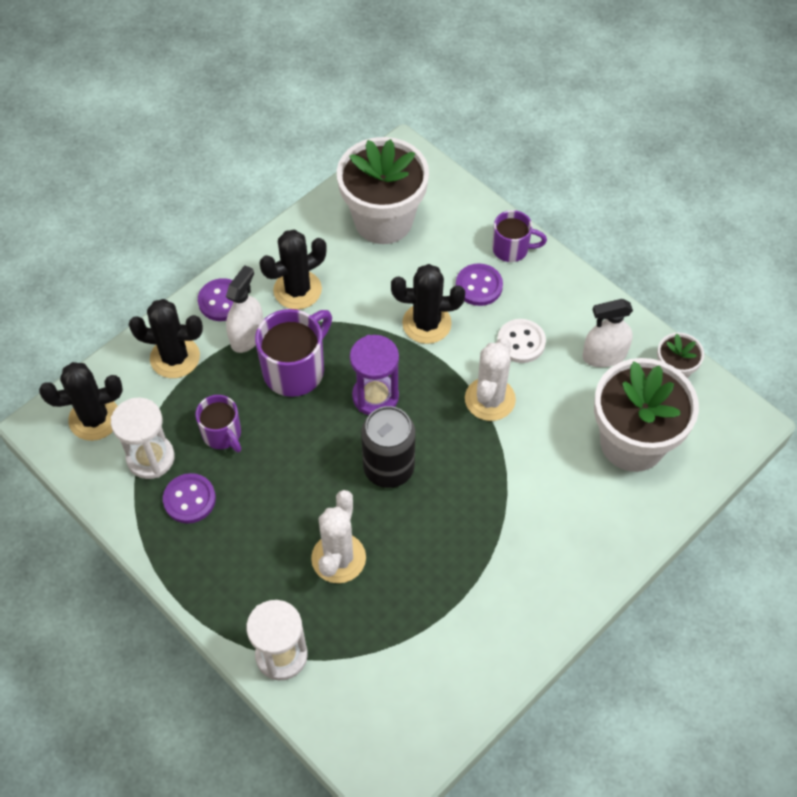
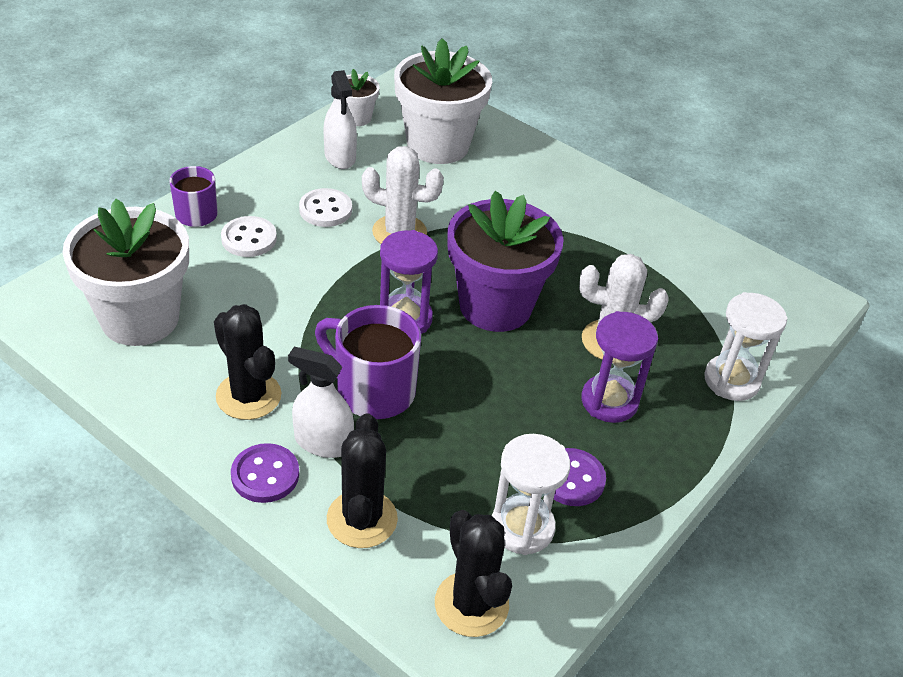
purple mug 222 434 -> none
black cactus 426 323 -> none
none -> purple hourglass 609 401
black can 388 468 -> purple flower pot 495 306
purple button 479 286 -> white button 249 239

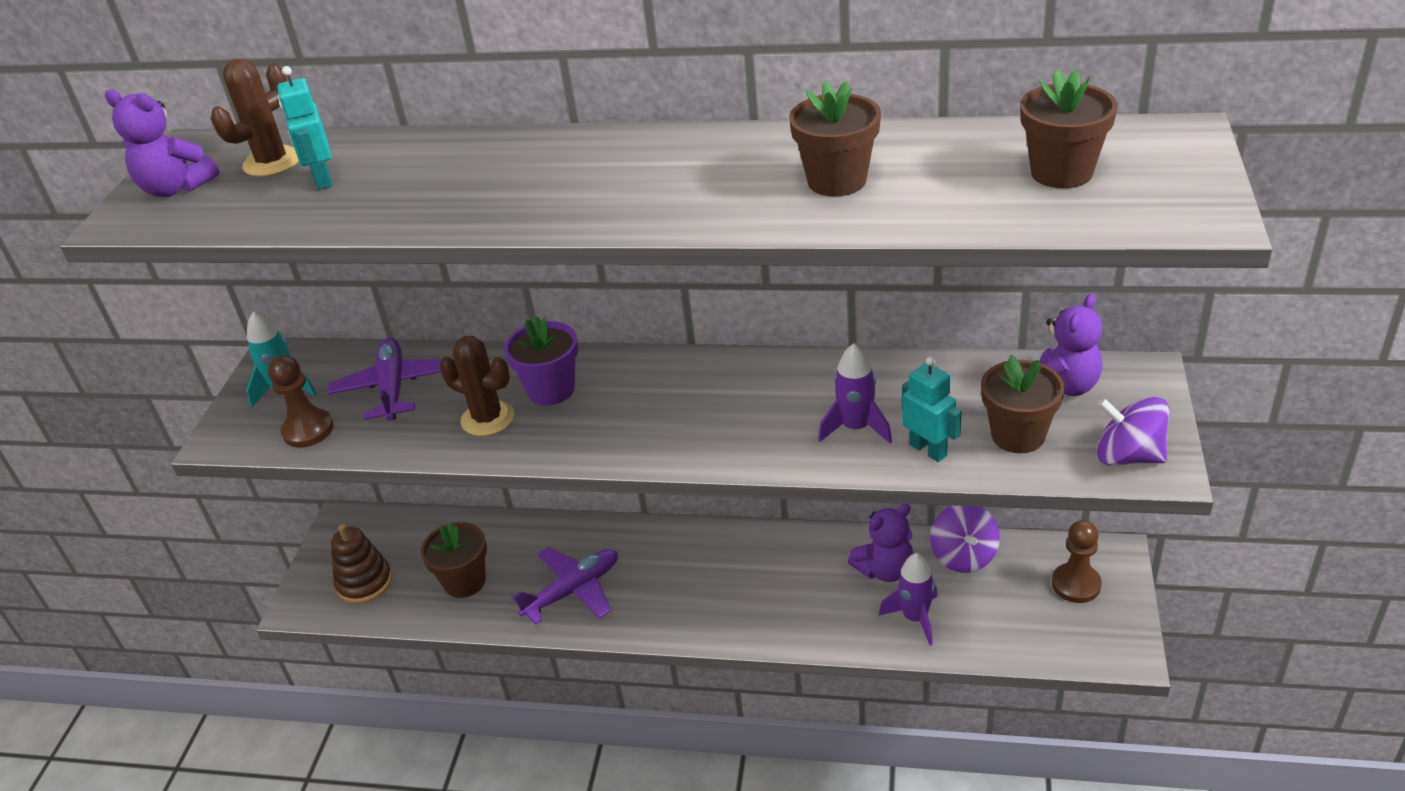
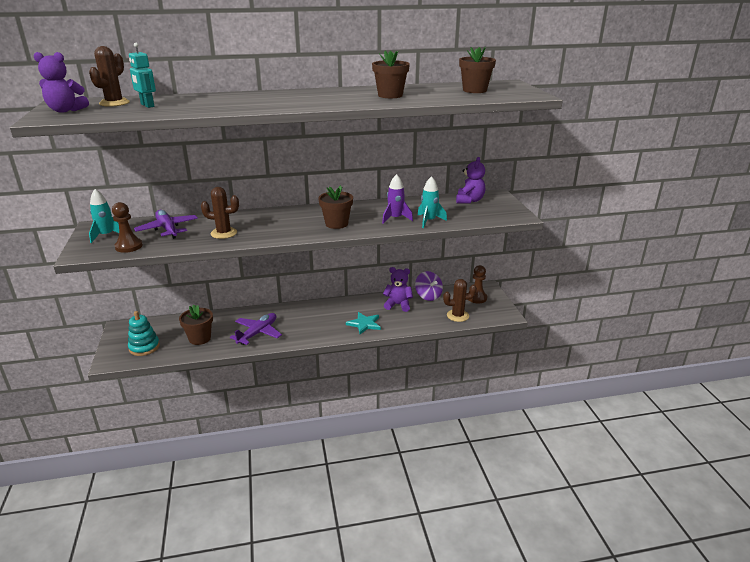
purple flower pot 551 390 -> none
purple rocket 915 618 -> none
purple spinning top 1128 456 -> none
none -> turquoise star 364 324
none -> brown cactus 457 316
brown flower pot 1018 435 -> brown flower pot 336 224, moved
turquoise robot 928 450 -> turquoise rocket 429 221
brown stacking toy 364 582 -> turquoise stacking toy 144 347
purple teddy bear 885 570 -> purple teddy bear 398 305, 120 degrees counterclockwise

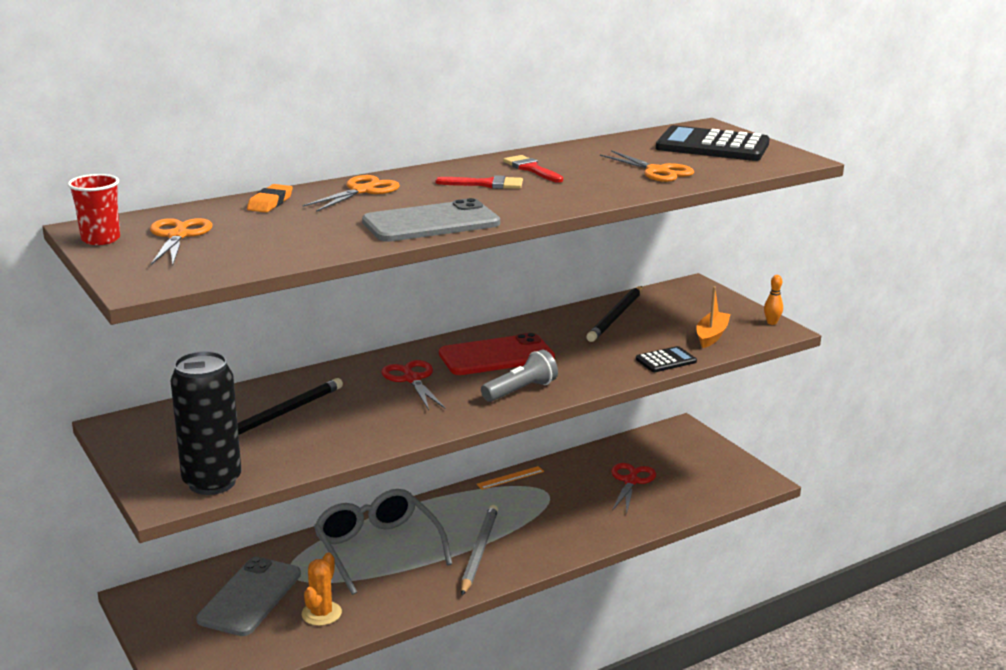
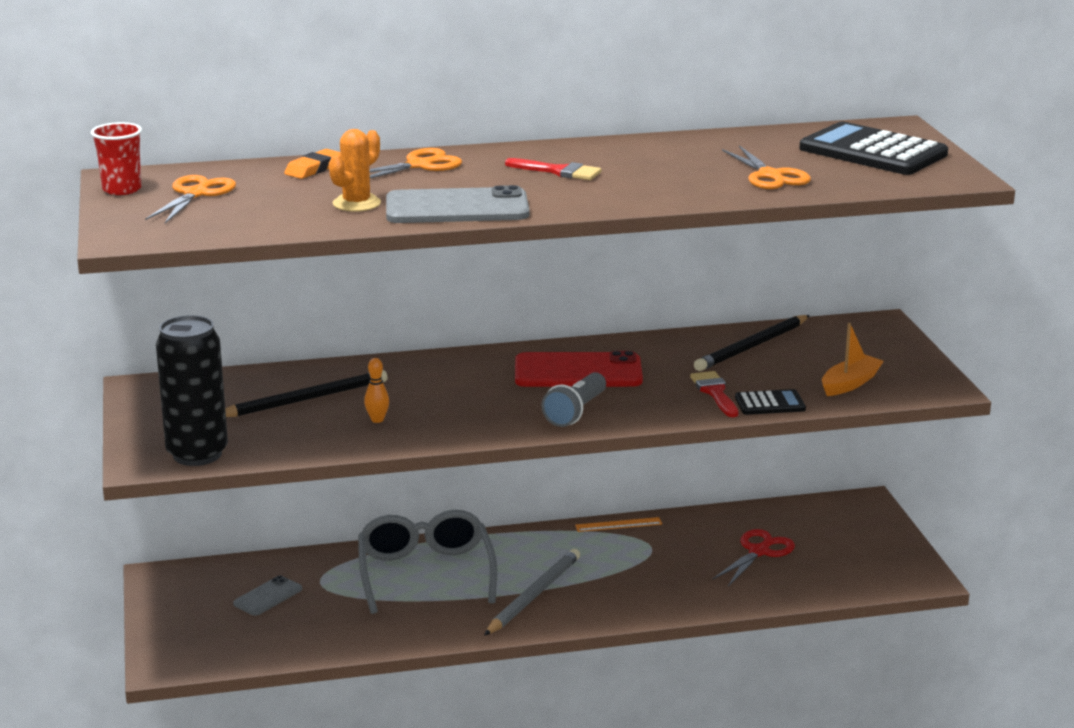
red scissors 412 379 -> none
orange cactus 321 613 -> orange cactus 356 203, moved
red brush 531 169 -> red brush 714 392, moved
orange bowling pin 771 323 -> orange bowling pin 377 420, moved
grey flashlight 520 390 -> grey flashlight 576 412, 135 degrees clockwise
grey phone 250 597 -> grey phone 268 596, x0.54

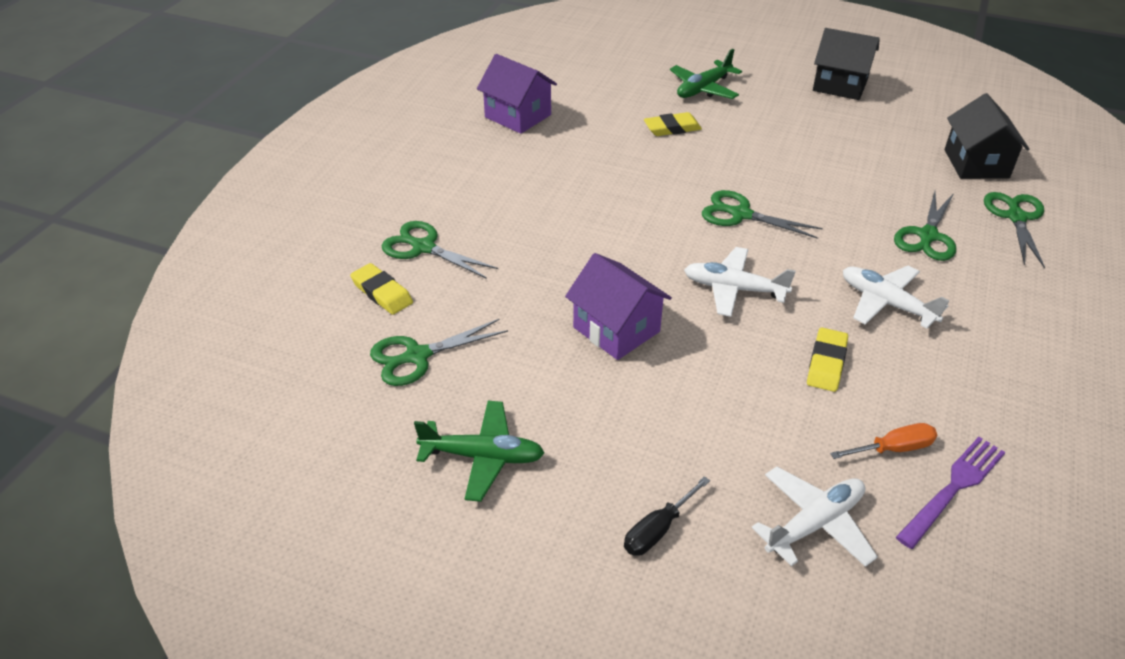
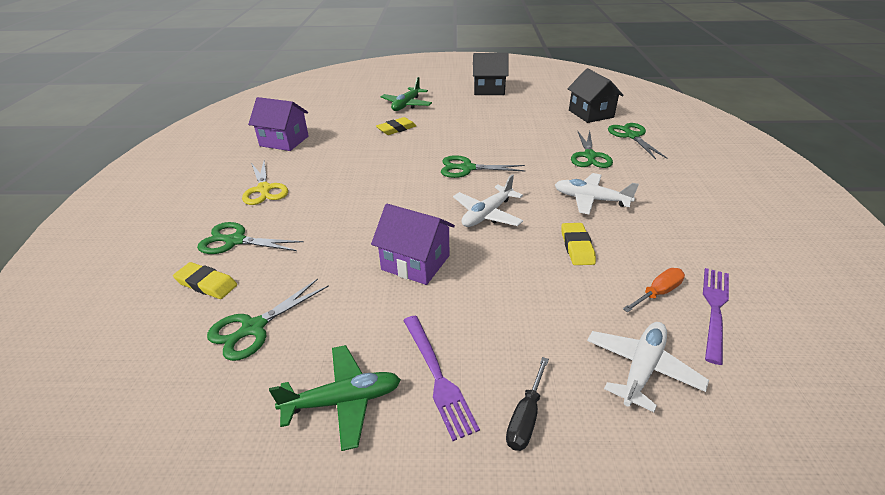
none -> yellow scissors 264 189
none -> purple fork 438 378
white plane 734 289 -> white plane 487 214, 45 degrees counterclockwise

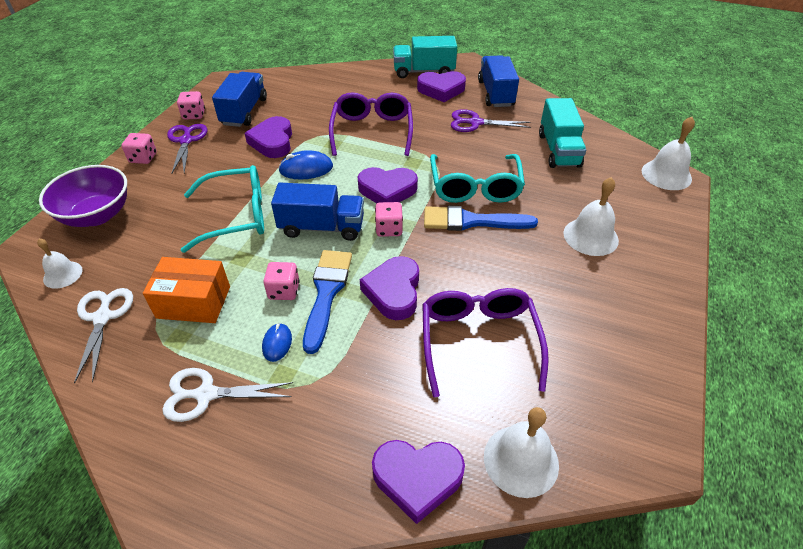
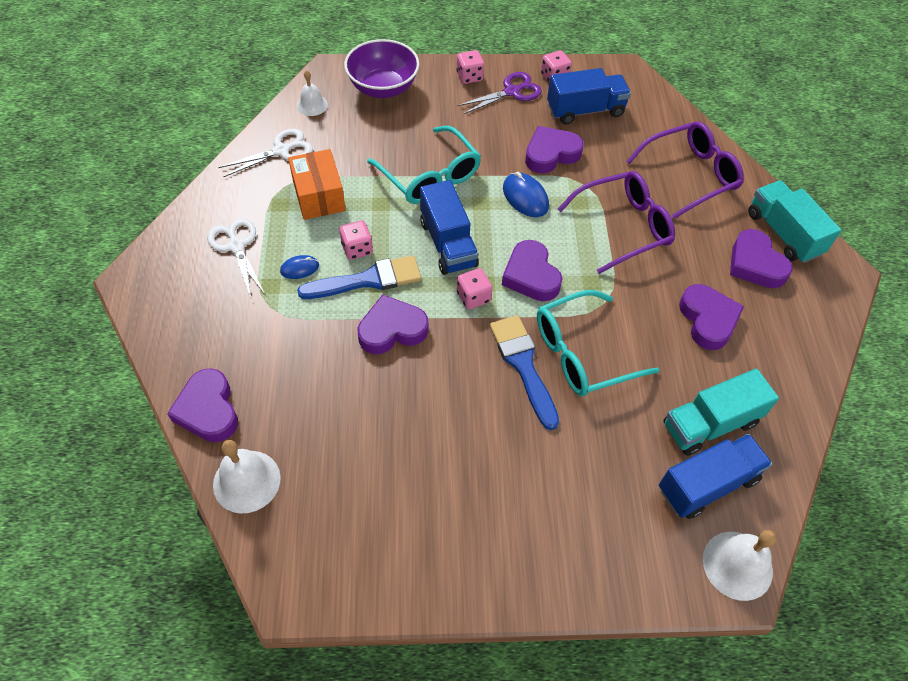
white bell 590 236 -> none
purple glasses 479 341 -> purple glasses 690 175, moved
blue truck 496 93 -> blue truck 707 484, moved
purple scissors 475 123 -> purple heart 708 320

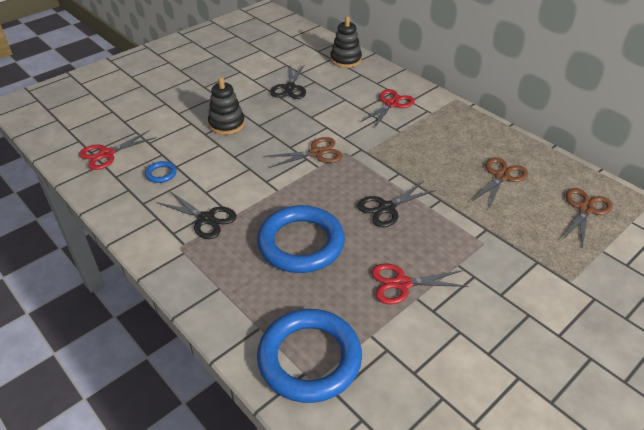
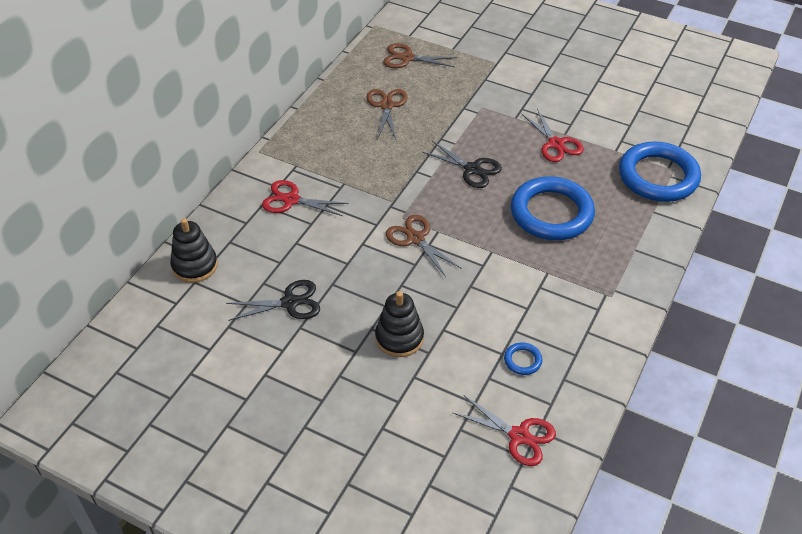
black scissors 206 219 -> none
brown scissors 501 176 -> brown scissors 386 106, 75 degrees clockwise

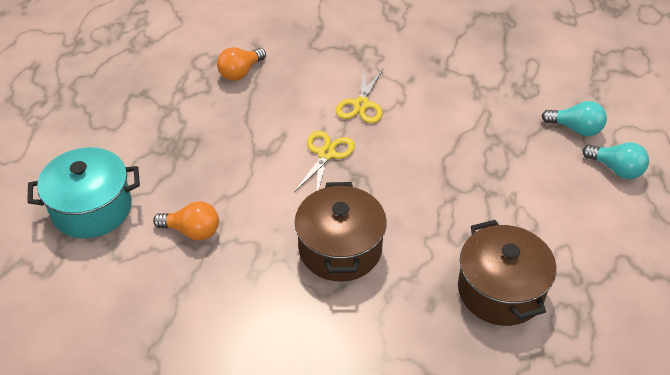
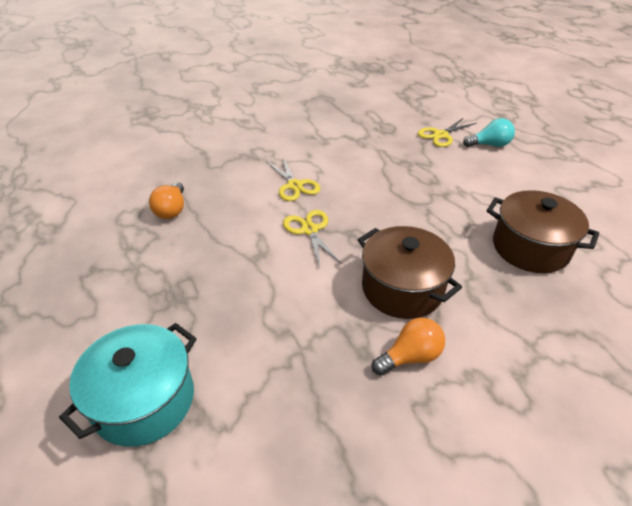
orange light bulb 192 231 -> orange light bulb 410 357, moved
turquoise light bulb 576 129 -> yellow scissors 441 135

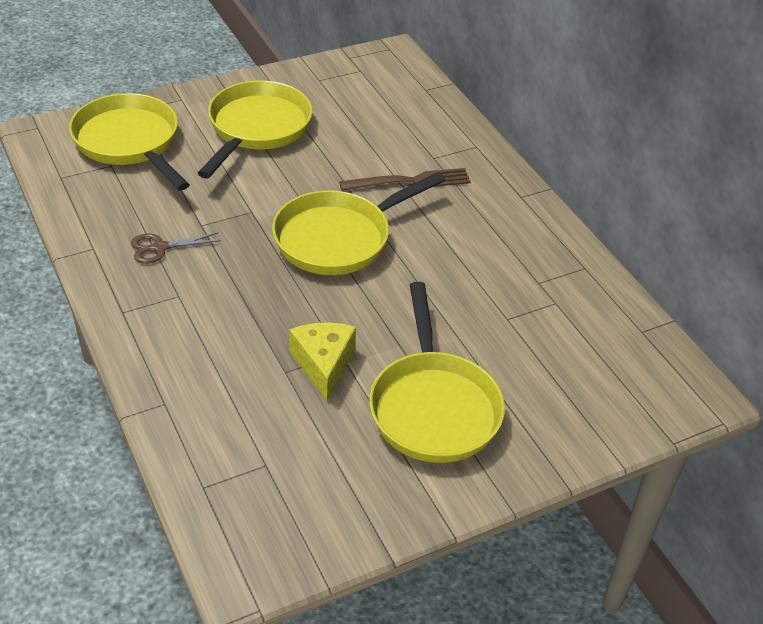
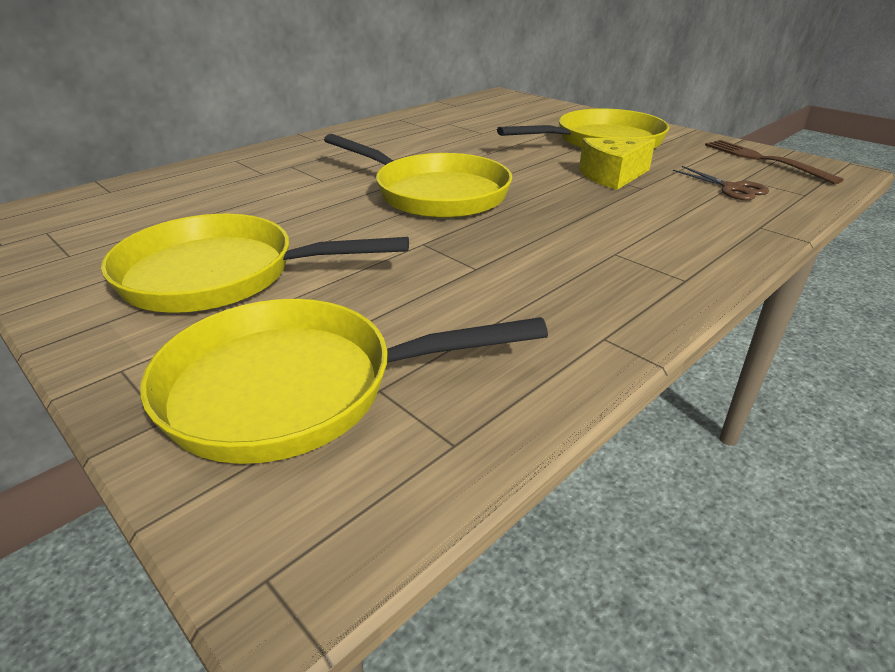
brown scissors 160 248 -> brown scissors 731 188, moved
brown fork 411 181 -> brown fork 762 160, moved
yellow pan 129 142 -> yellow pan 295 389, 45 degrees clockwise

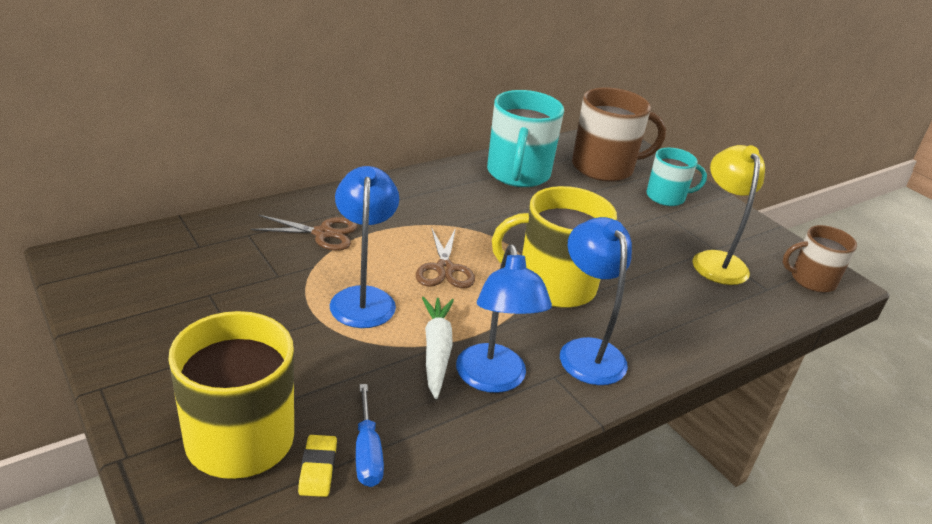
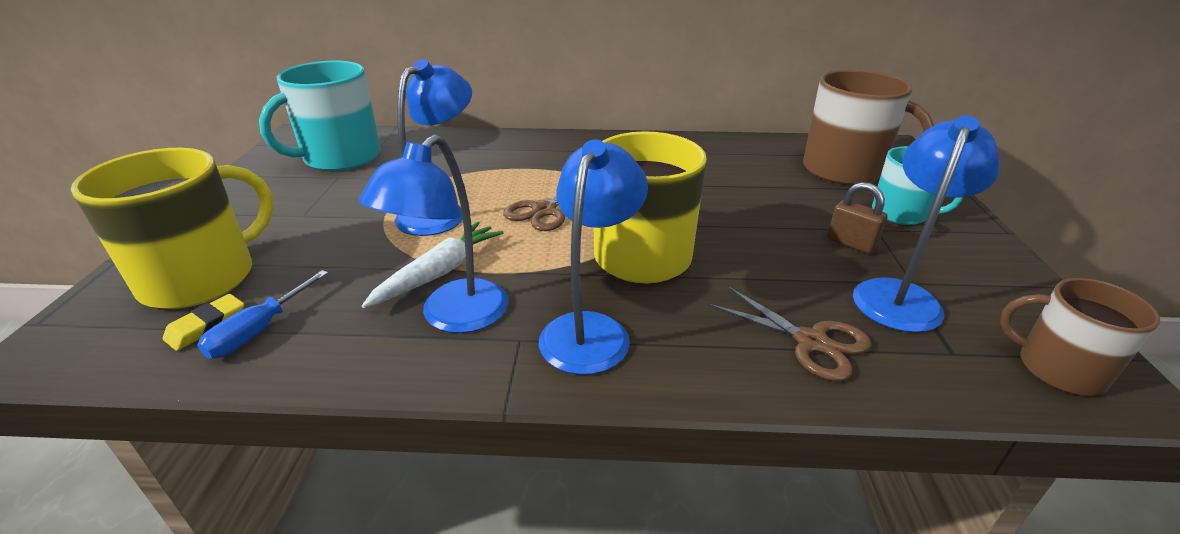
none -> brown padlock 851 243
brown scissors 323 233 -> brown scissors 810 342, moved
turquoise mug 518 174 -> turquoise mug 340 158, moved
yellow lamp 716 260 -> blue lamp 899 295

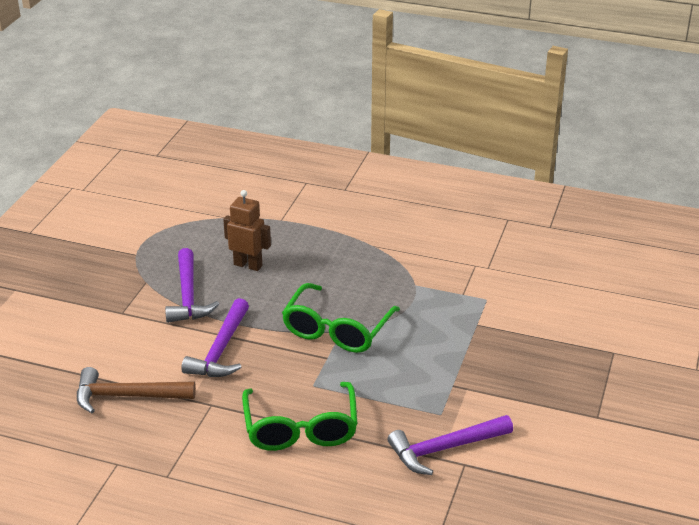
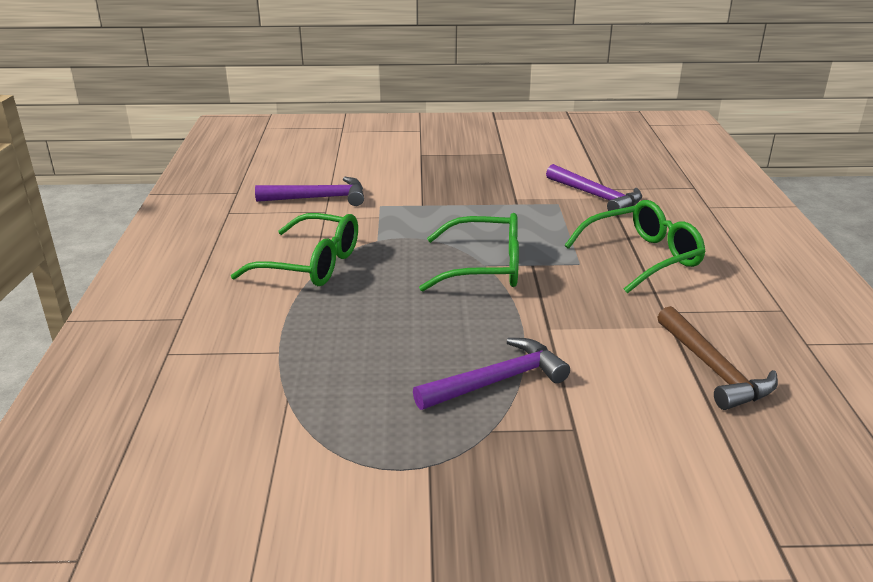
brown robot 248 265 -> none
none -> green glasses 311 264
purple hammer 221 349 -> purple hammer 318 198, moved

